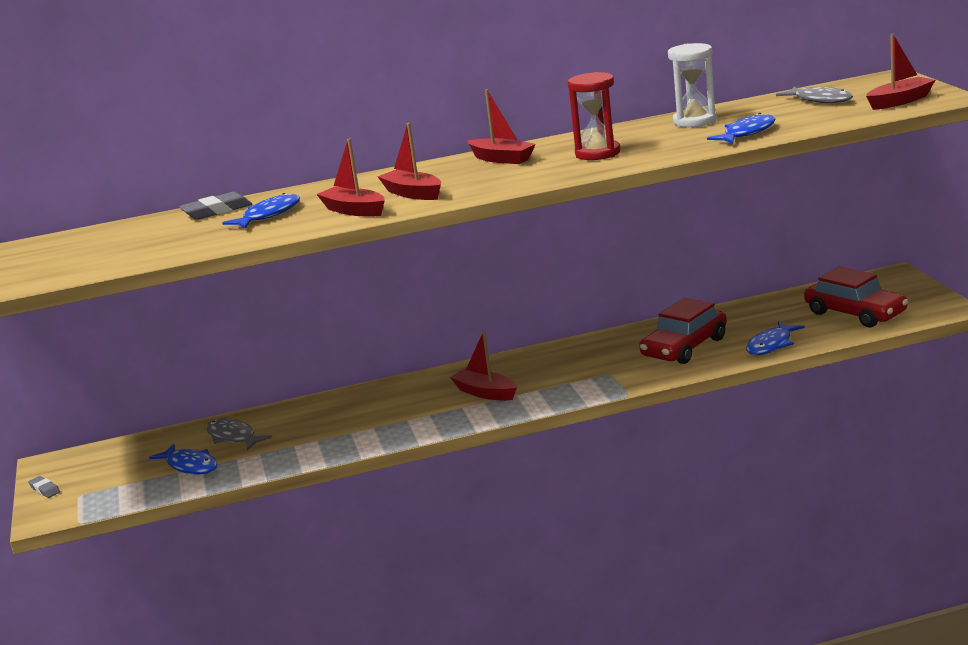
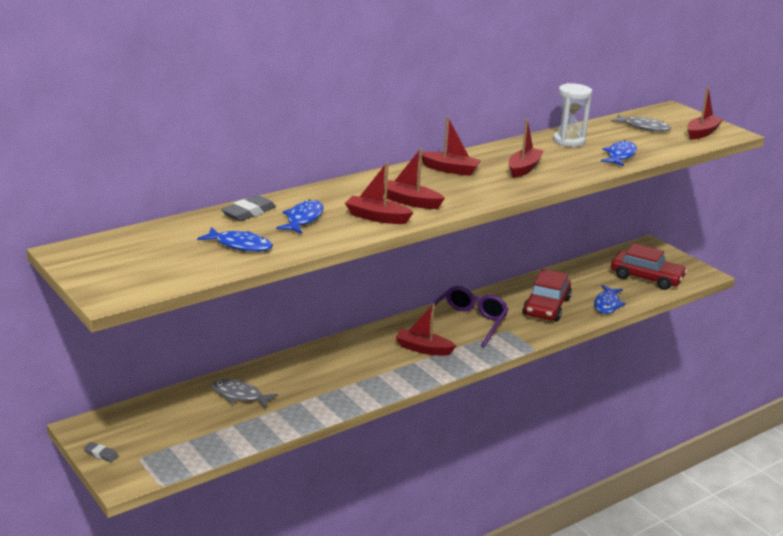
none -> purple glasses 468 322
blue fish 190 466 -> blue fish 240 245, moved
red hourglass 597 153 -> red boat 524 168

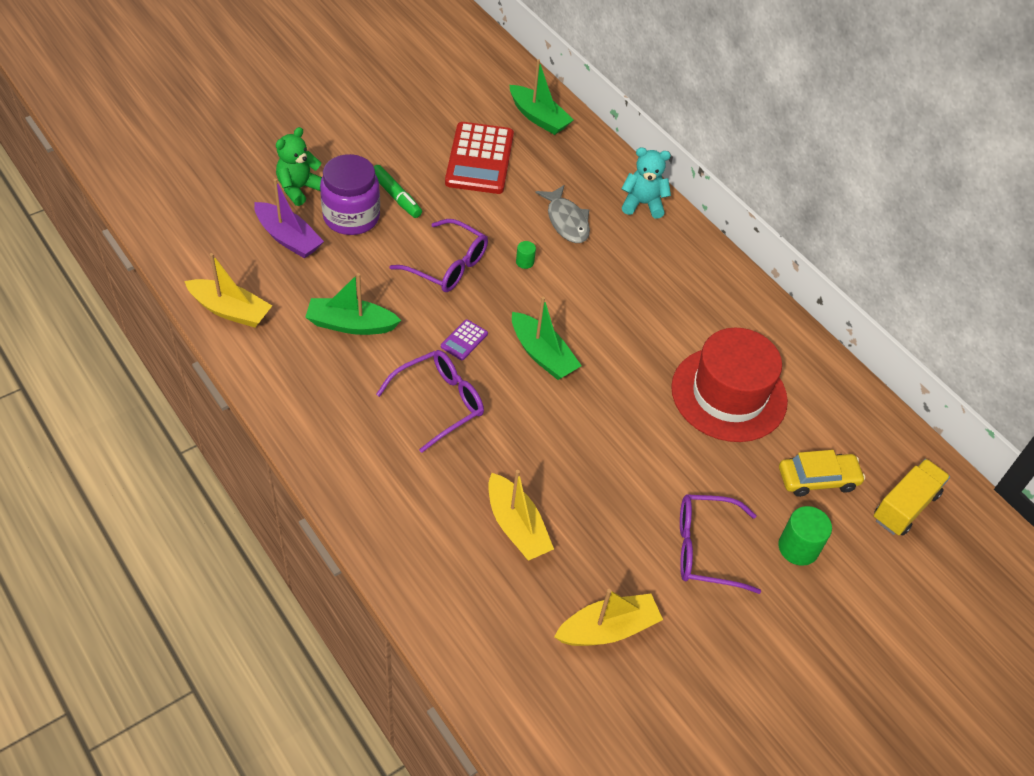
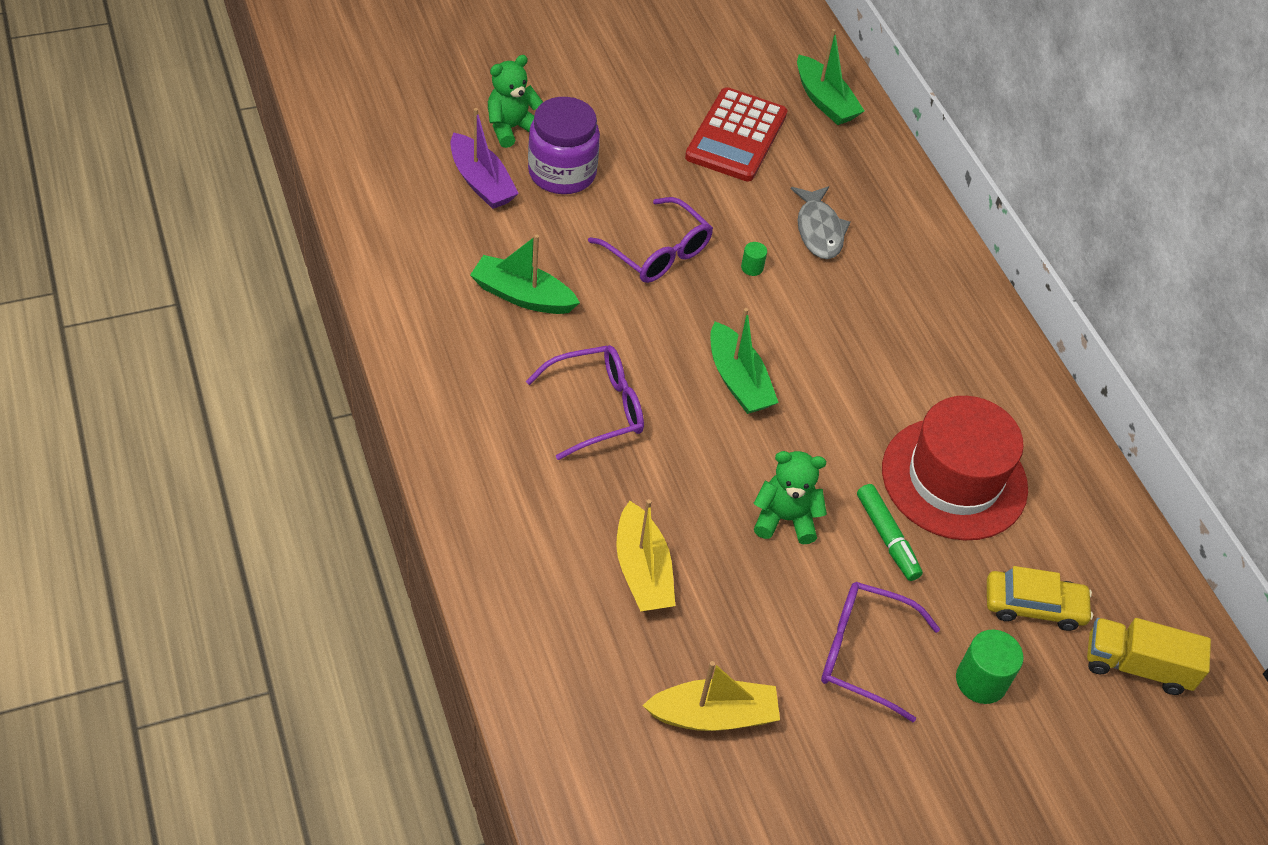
yellow boat 230 310 -> none
purple calculator 464 340 -> none
turquoise teddy bear 642 204 -> none
none -> green teddy bear 785 519
green marker 396 196 -> green marker 887 537, moved
yellow truck 905 506 -> yellow truck 1136 666, 135 degrees counterclockwise

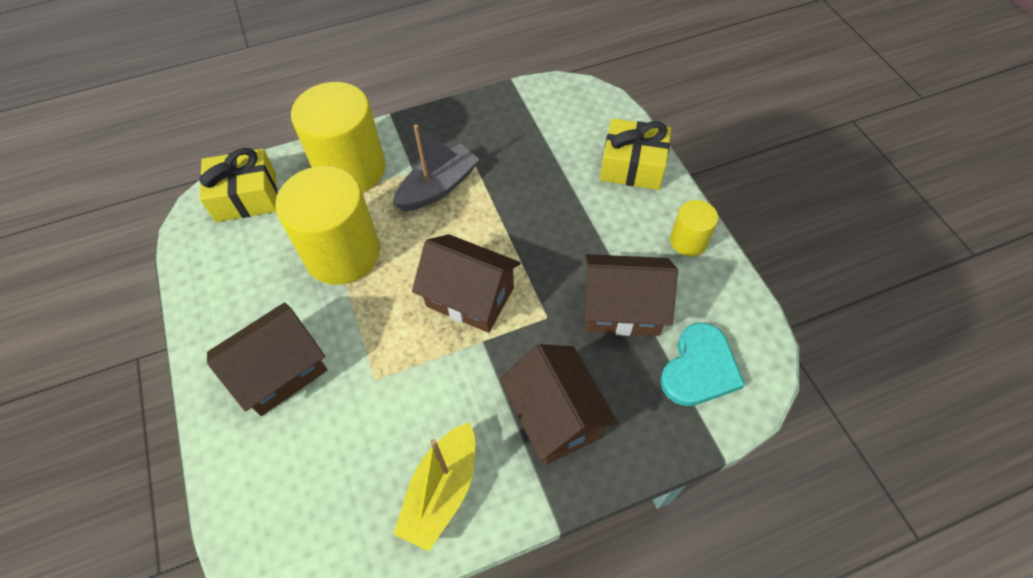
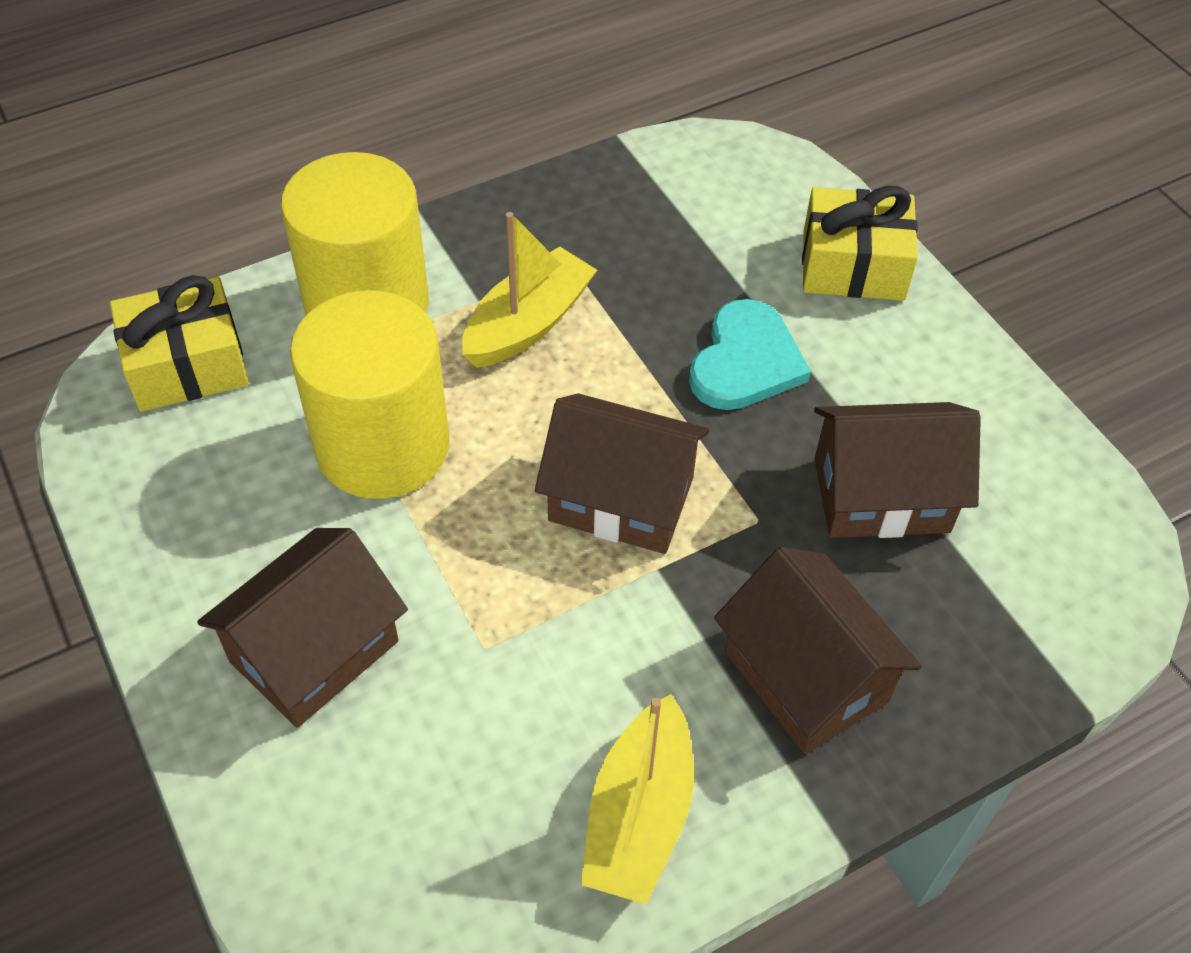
yellow cylinder 688 241 -> none
turquoise heart 699 368 -> turquoise heart 745 361, moved
grey boat 438 187 -> yellow boat 528 324

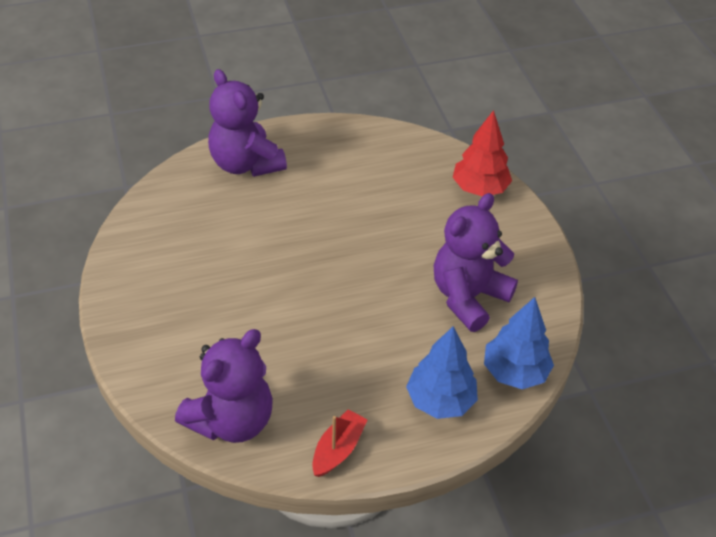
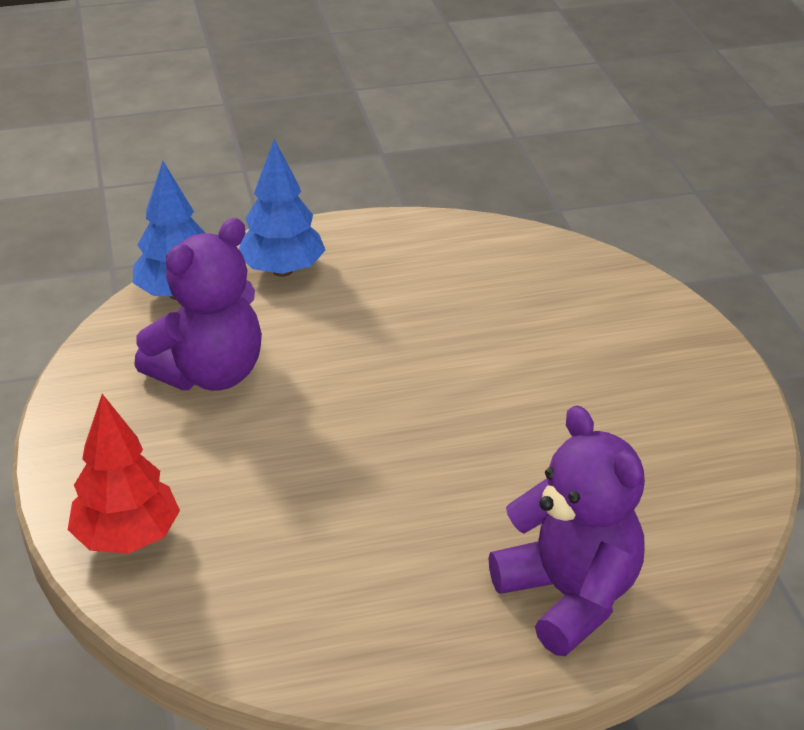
purple teddy bear 231 420 -> none
red boat 338 449 -> none

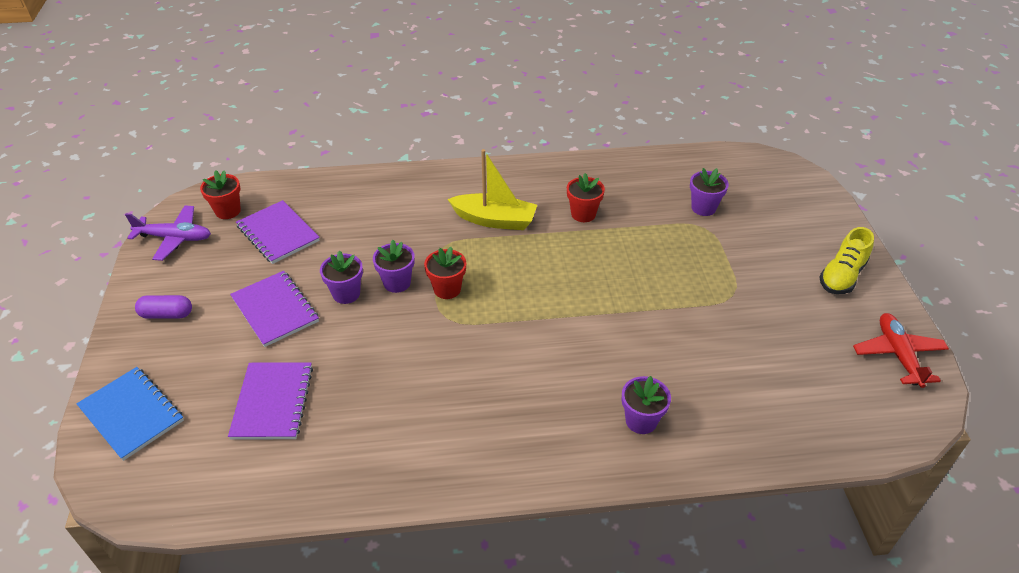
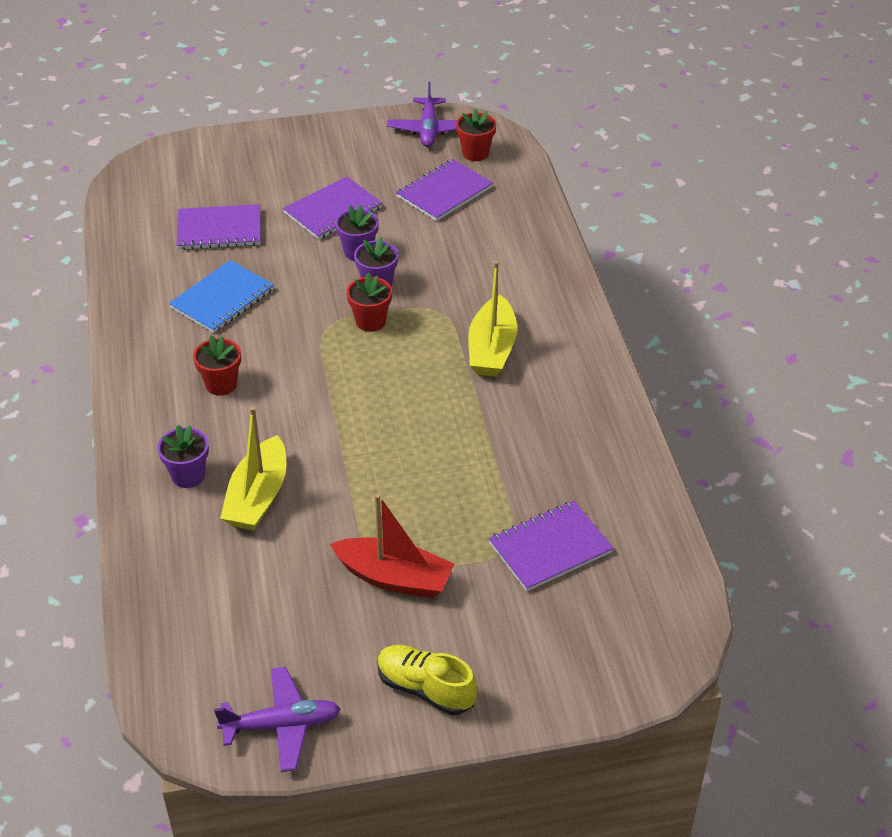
purple capsule 167 314 -> none
none -> yellow boat 258 497
none -> red boat 394 578
blue notebook 131 414 -> blue notebook 222 299, moved
red flower pot 583 214 -> red flower pot 221 384, moved
purple flower pot 703 208 -> purple notebook 550 548
red plane 898 355 -> purple plane 281 725

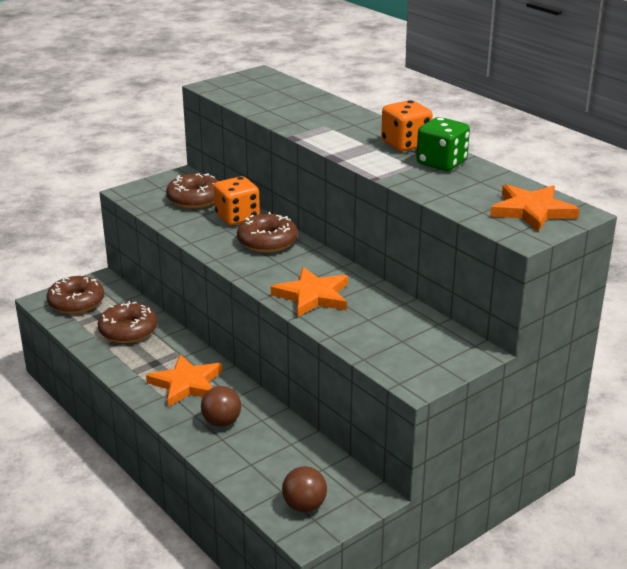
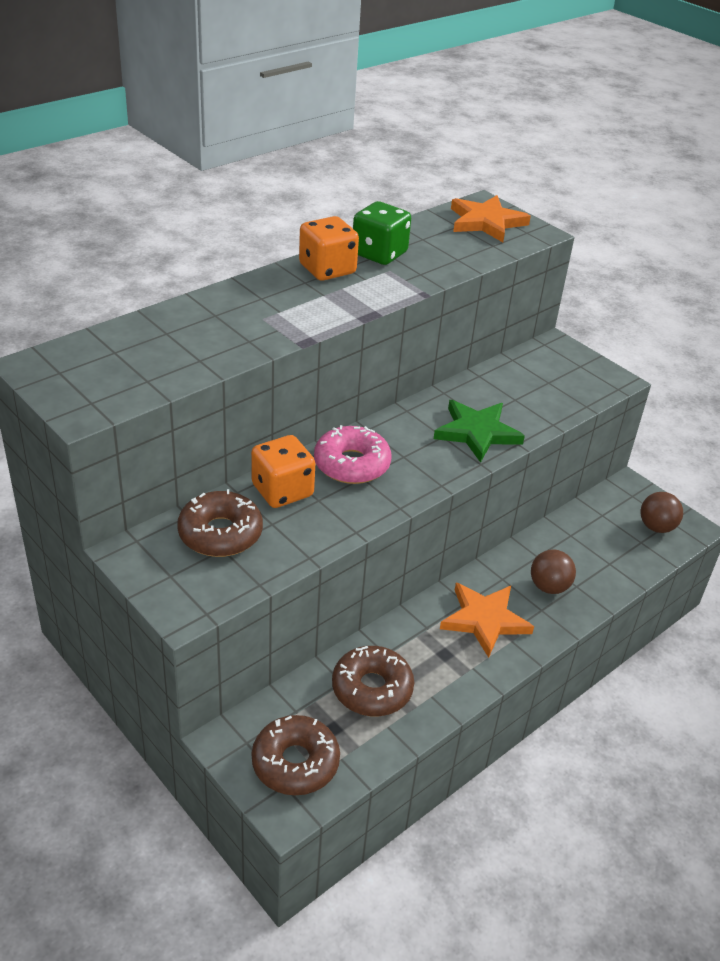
brown donut 267 241 -> pink donut 352 464
orange star 312 296 -> green star 477 432

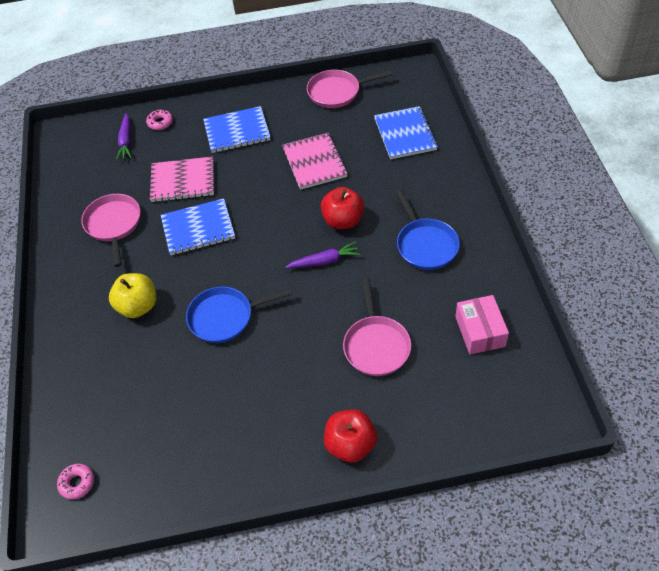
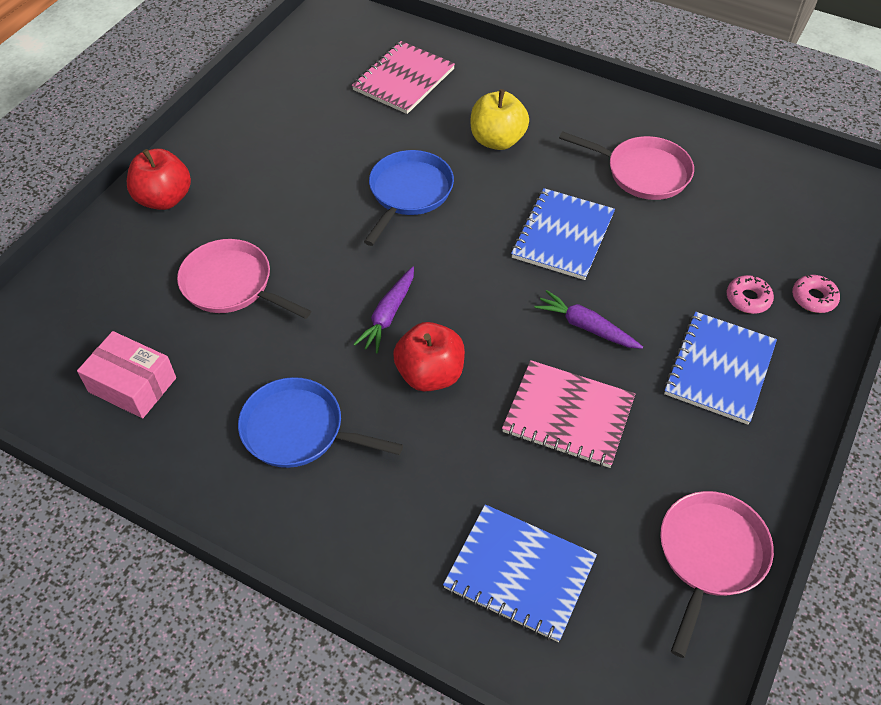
pink donut 77 483 -> pink donut 748 299, moved
purple carrot 126 141 -> purple carrot 586 327, moved
pink notebook 183 181 -> pink notebook 404 80, moved

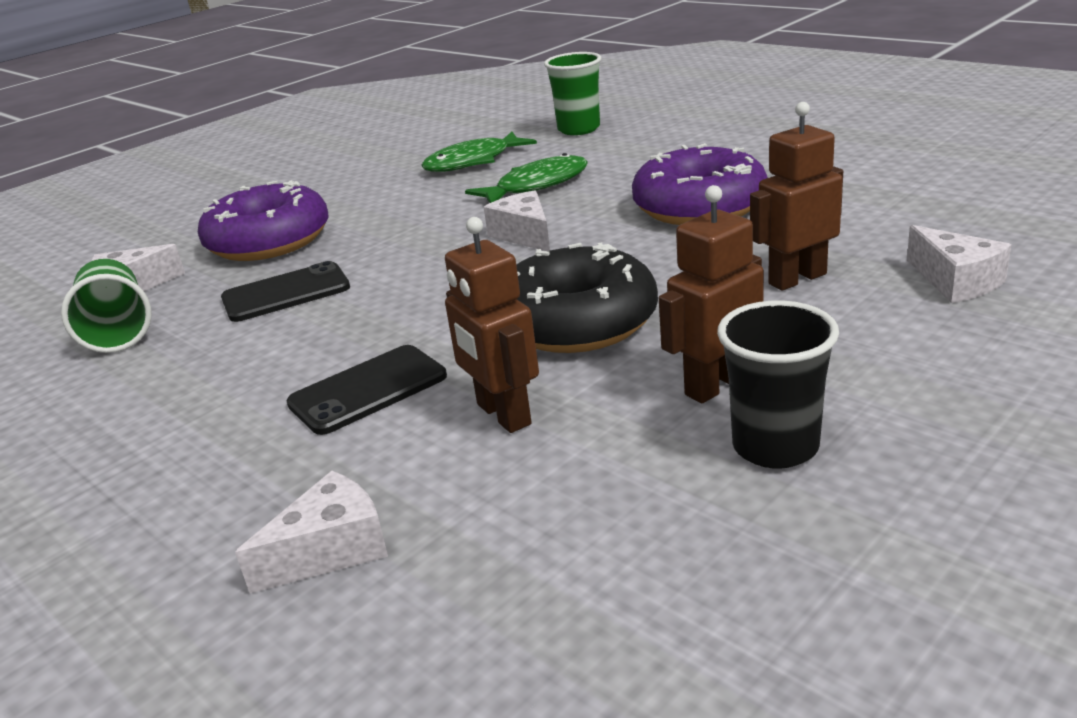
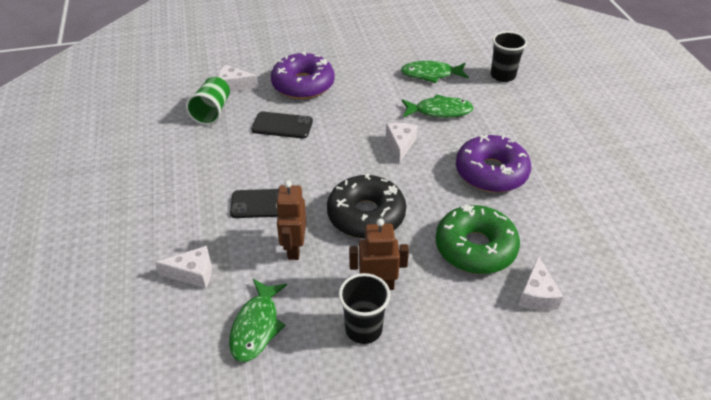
none -> green fish 256 326
brown robot 797 279 -> green donut 475 248
green cup 579 129 -> black cup 502 76

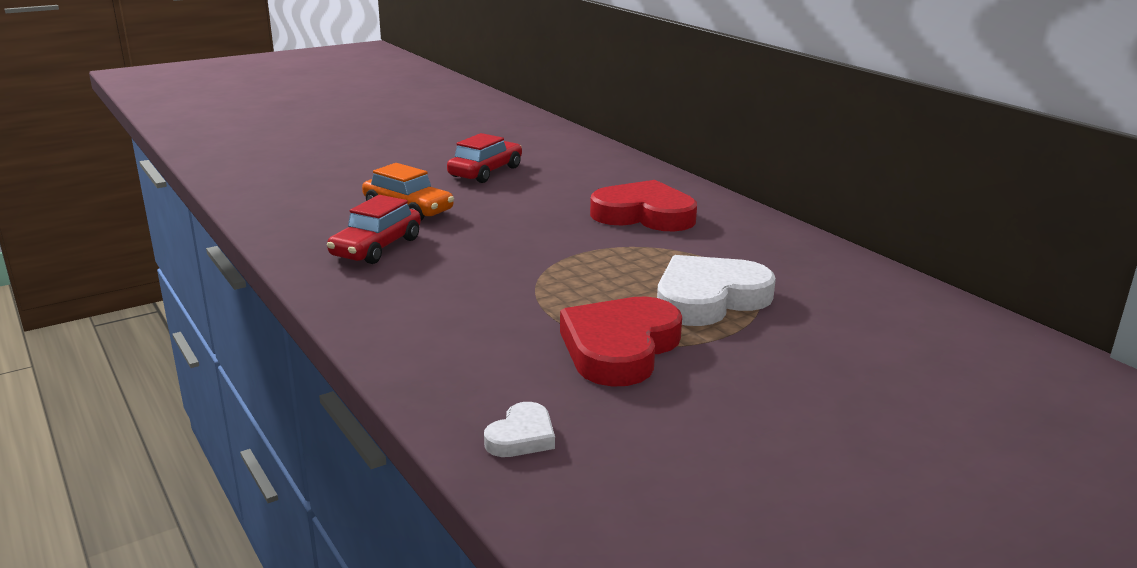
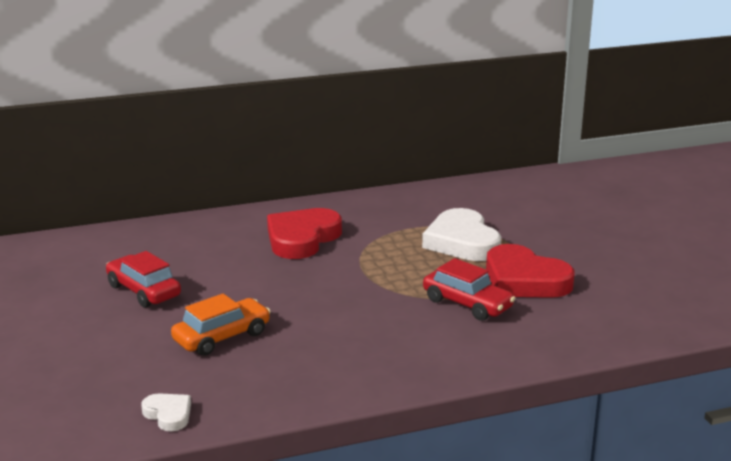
red car 376 247 -> red car 467 304, moved
white heart 521 436 -> white heart 168 414, moved

